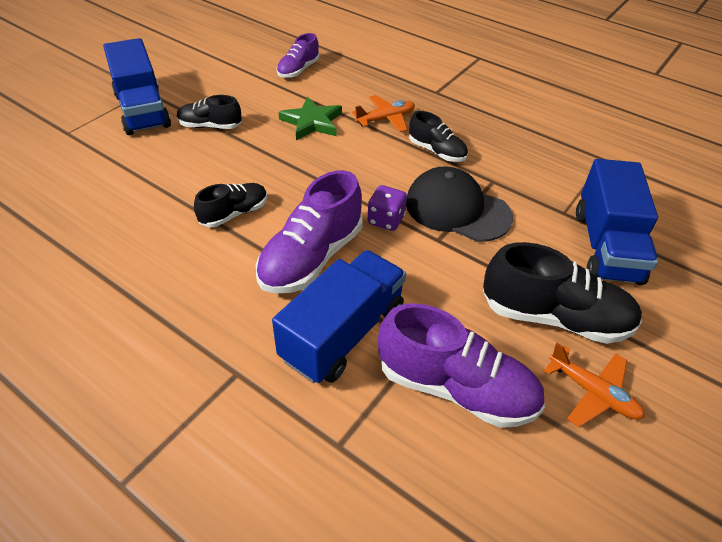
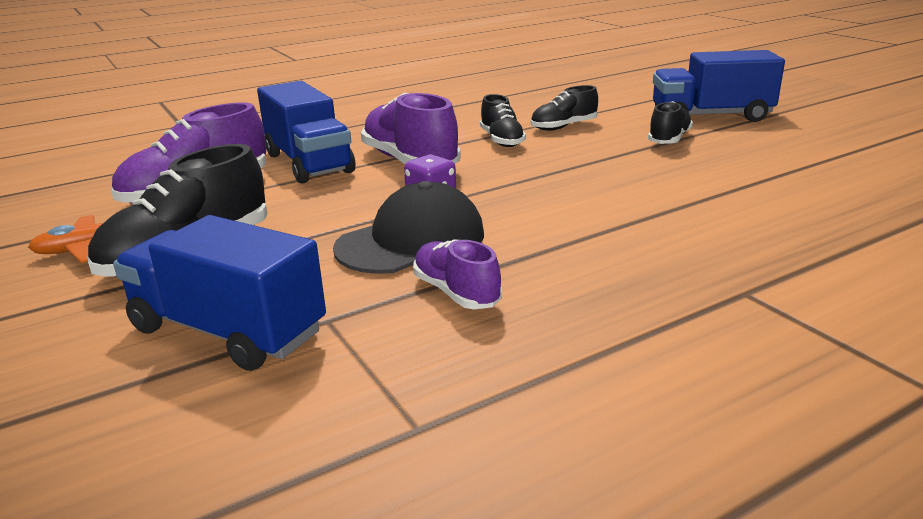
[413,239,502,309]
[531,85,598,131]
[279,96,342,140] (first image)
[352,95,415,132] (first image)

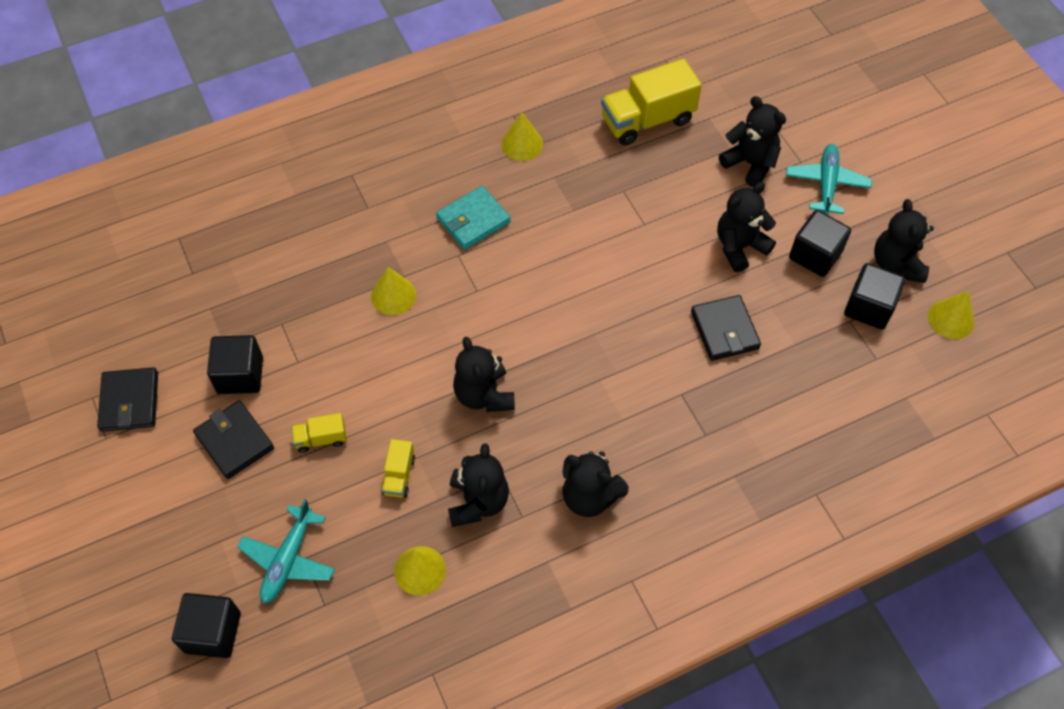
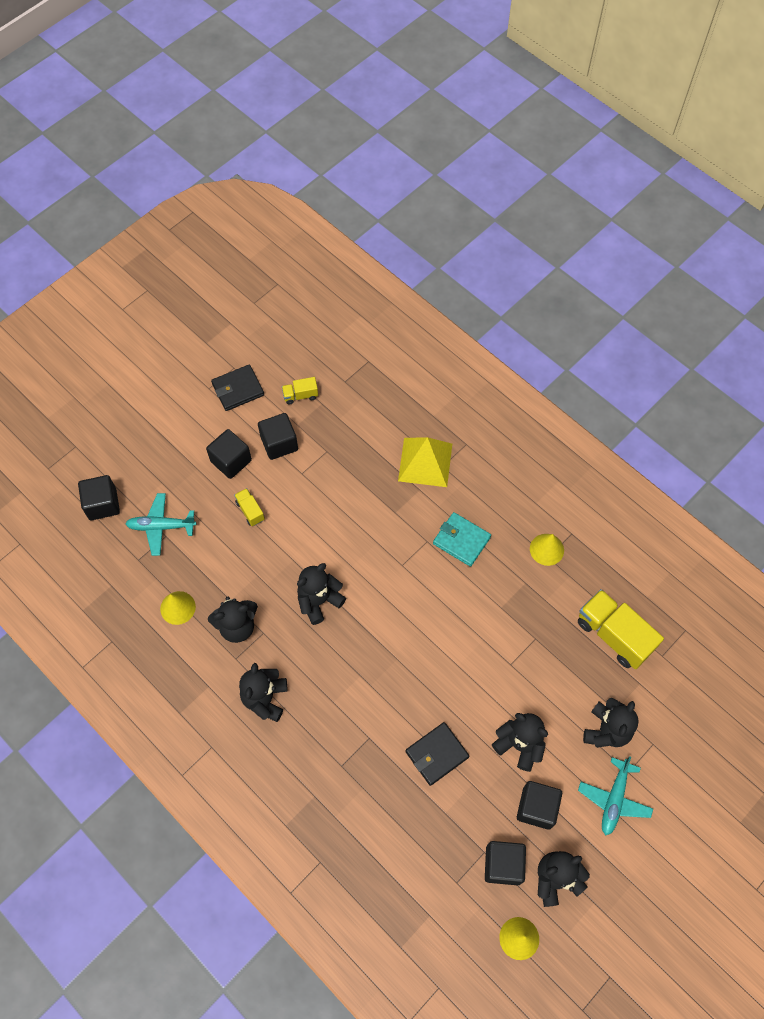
[206,429,252,479]
[282,377,318,405]
[398,437,452,487]
[578,756,653,835]
[371,267,416,315] (first image)

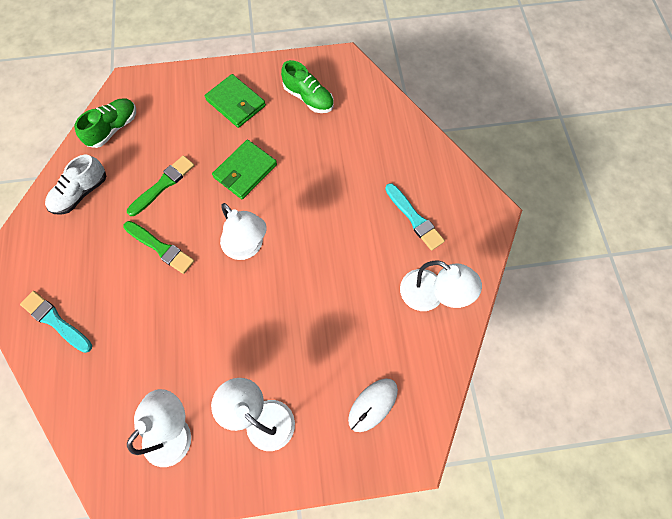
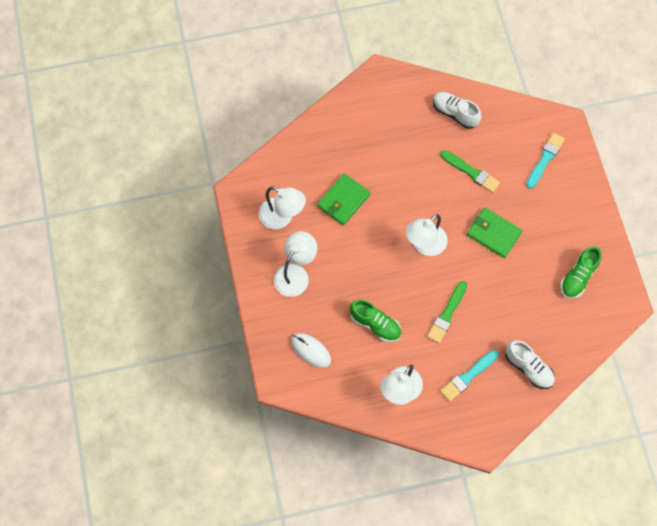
[317,173,370,226]
[350,300,401,342]
[427,281,467,344]
[505,340,555,389]
[526,133,565,189]

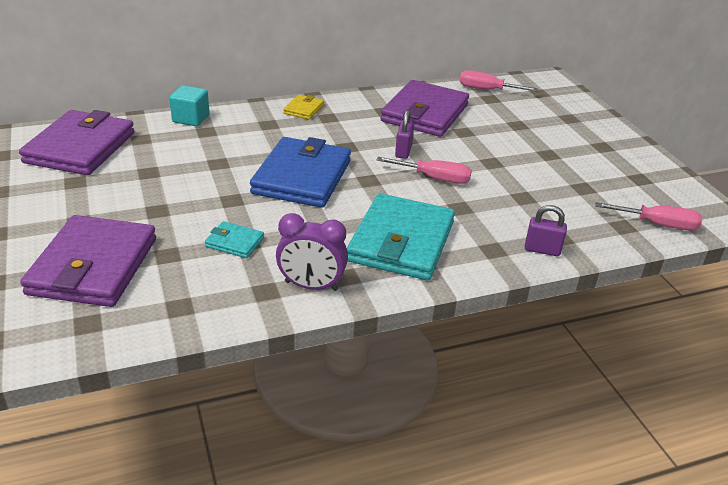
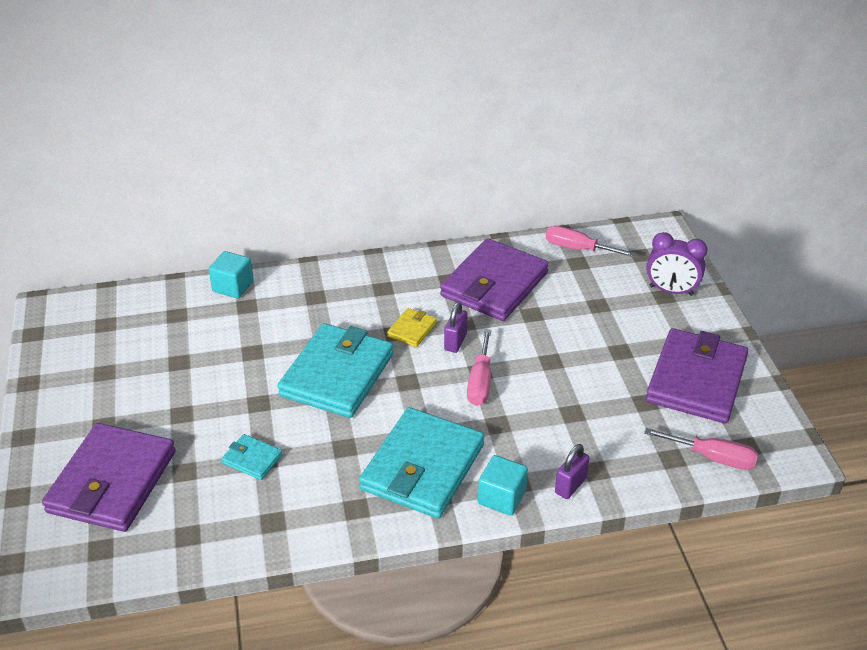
[277,323,393,418]
[387,308,437,347]
[467,329,491,406]
[478,455,528,516]
[555,444,590,499]
[646,328,749,424]
[647,232,708,296]

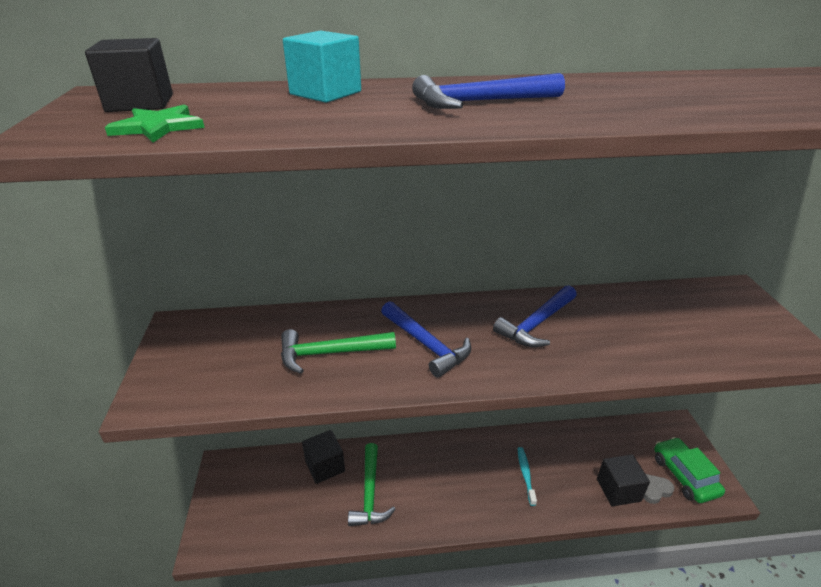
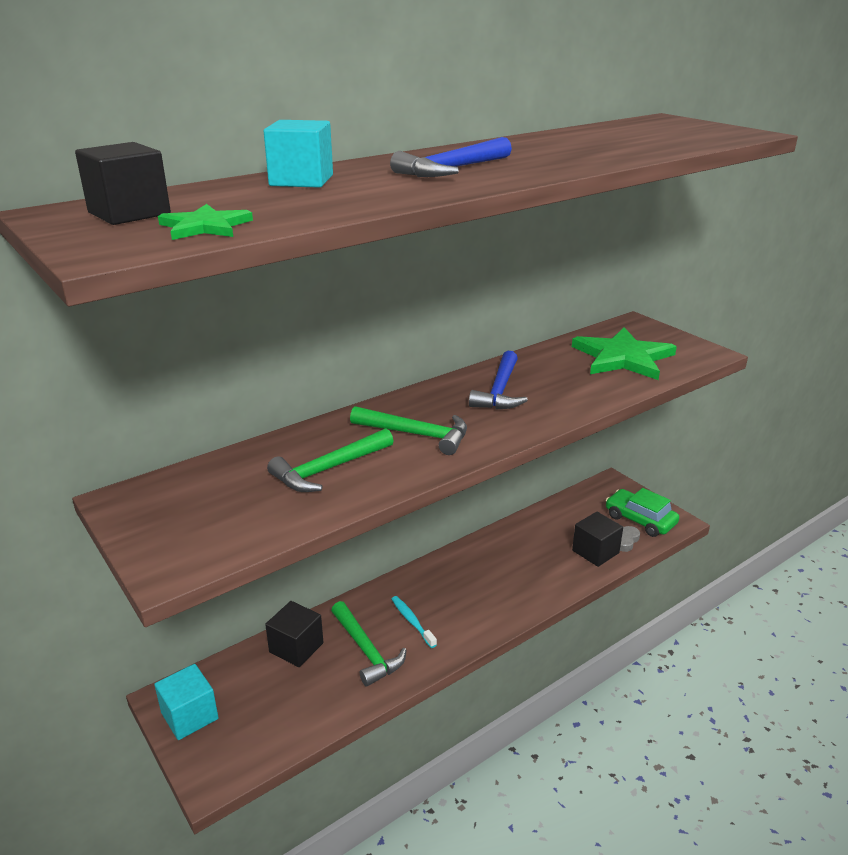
[154,664,219,740]
[350,406,467,455]
[392,596,437,648]
[572,327,677,380]

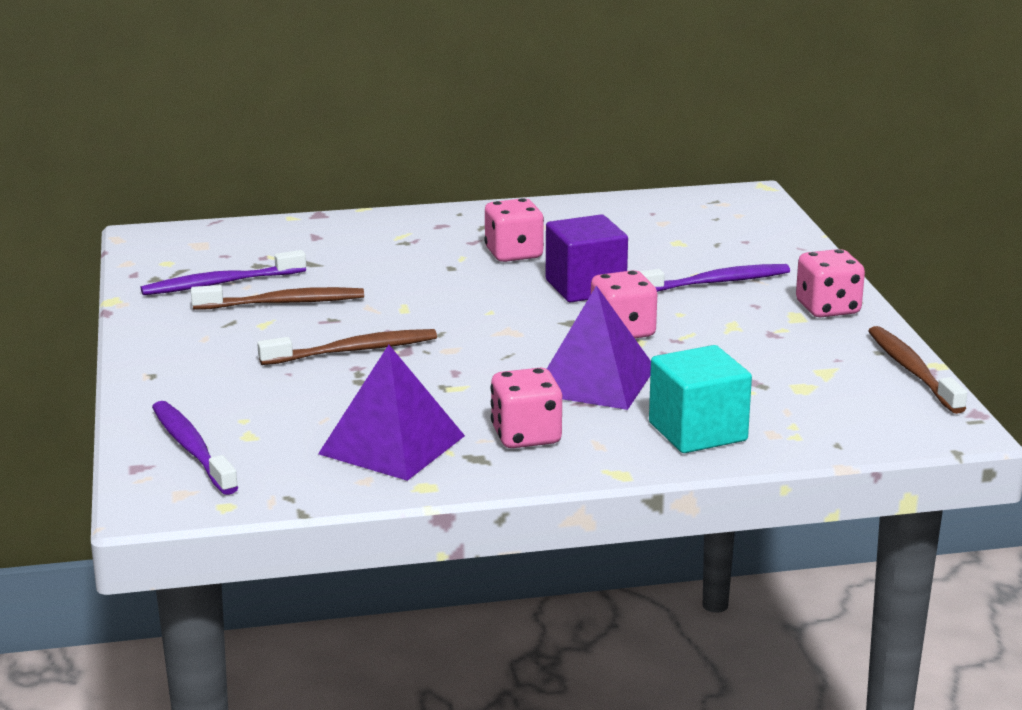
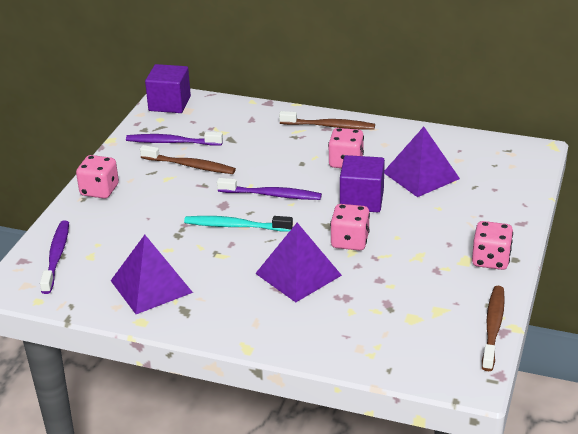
[76,155,119,199]
[145,64,191,113]
[184,216,293,232]
[217,178,322,200]
[279,111,375,130]
[384,127,460,197]
[649,345,752,453] (first image)

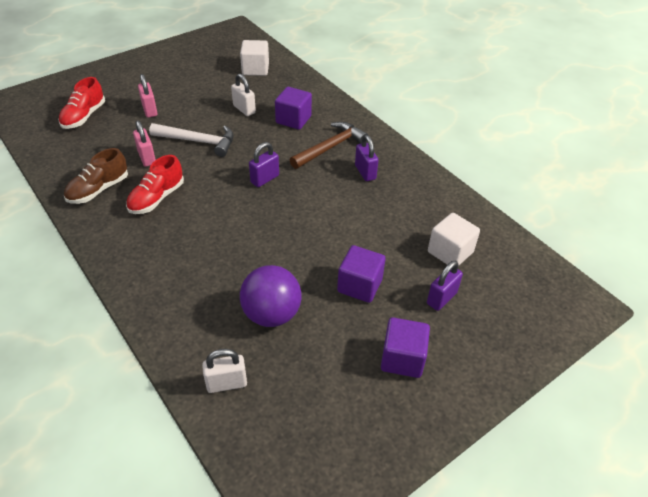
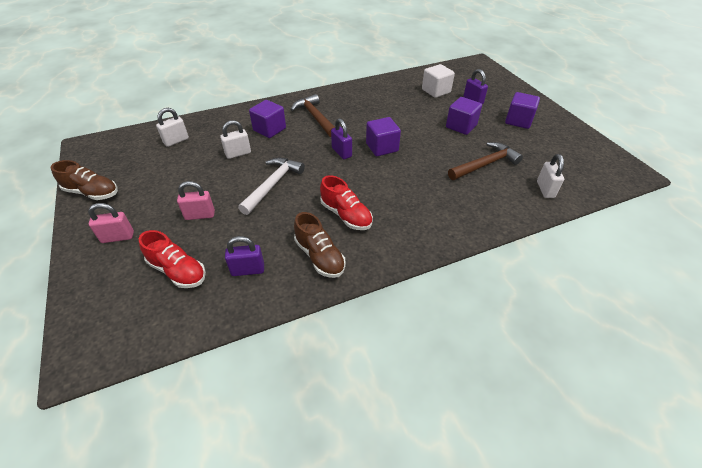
[51,160,118,200]
[88,203,134,243]
[156,108,189,147]
[225,236,264,276]
[366,117,401,156]
[448,142,523,180]

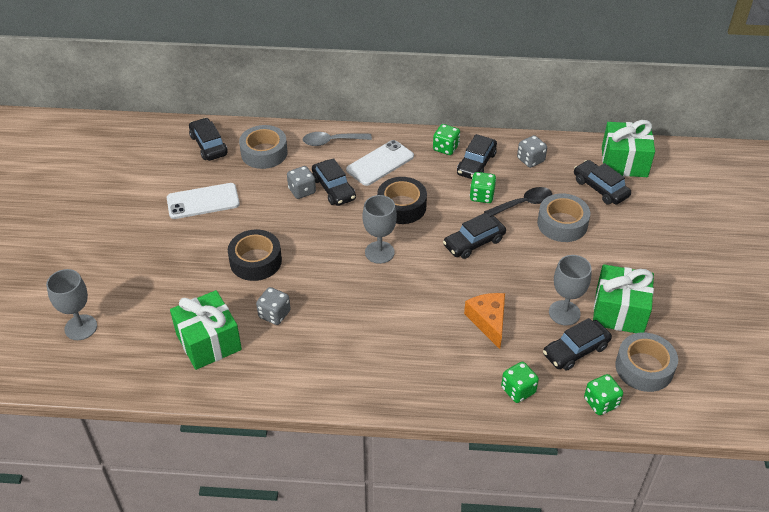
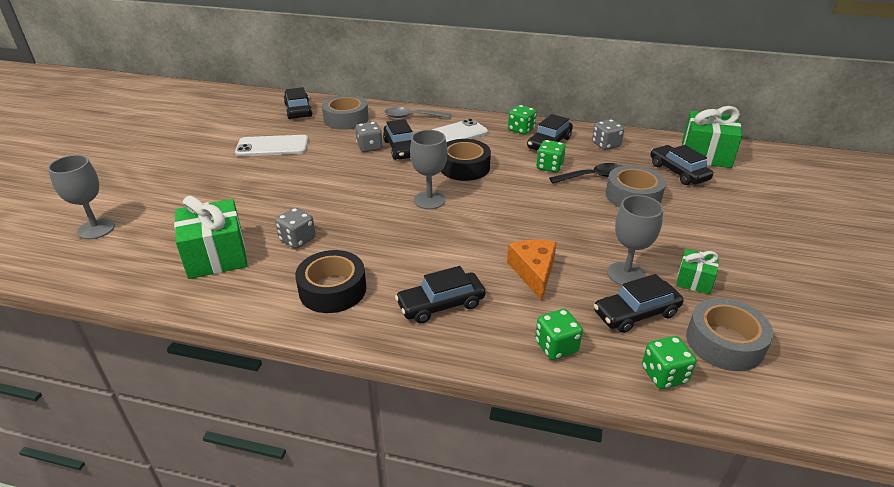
[295,250,366,313]
[395,266,486,323]
[676,249,719,294]

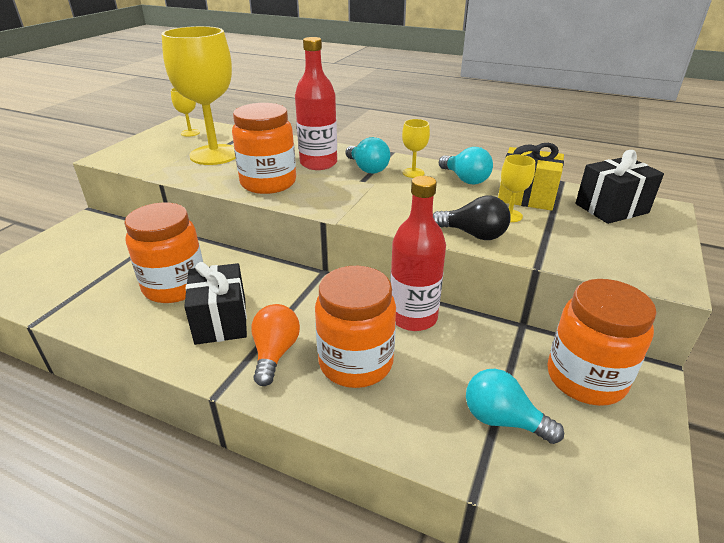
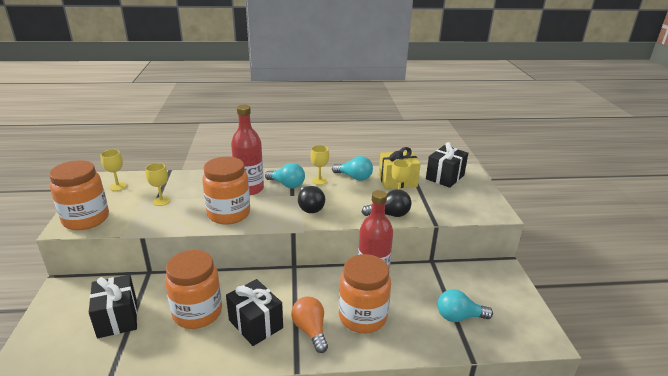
[49,160,109,230]
[89,275,137,338]
[145,163,170,206]
[298,186,325,213]

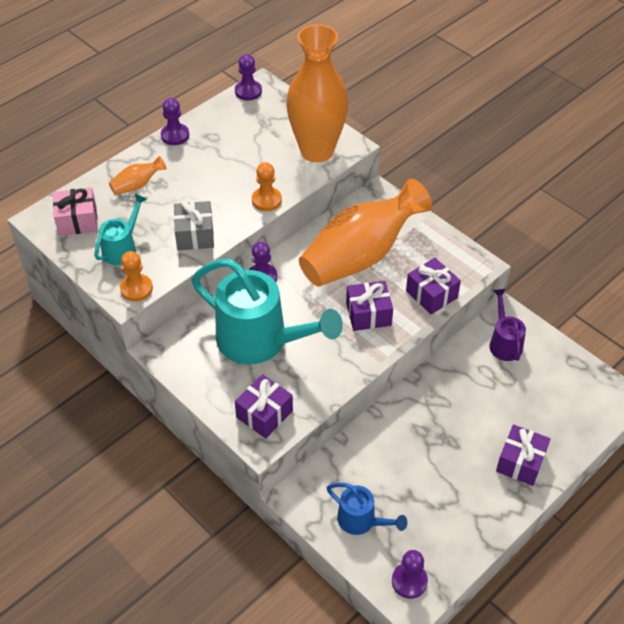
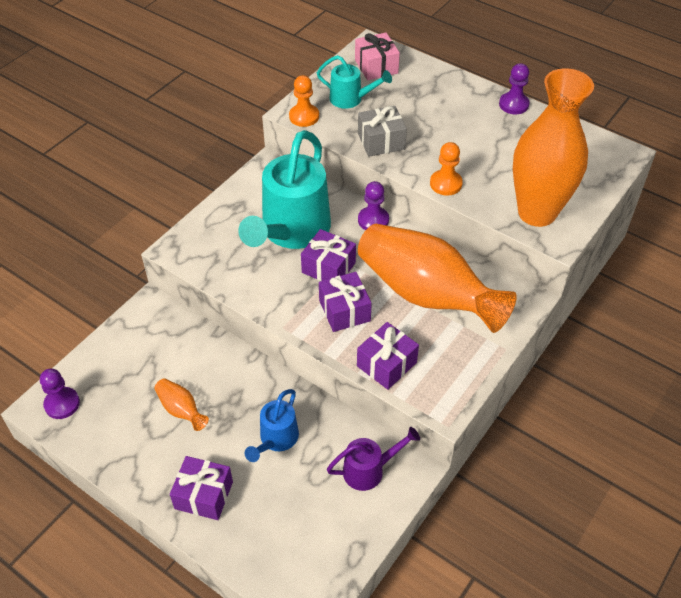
[155,378,209,431]
[245,389,299,462]
[301,229,356,281]
[235,54,262,101] (first image)

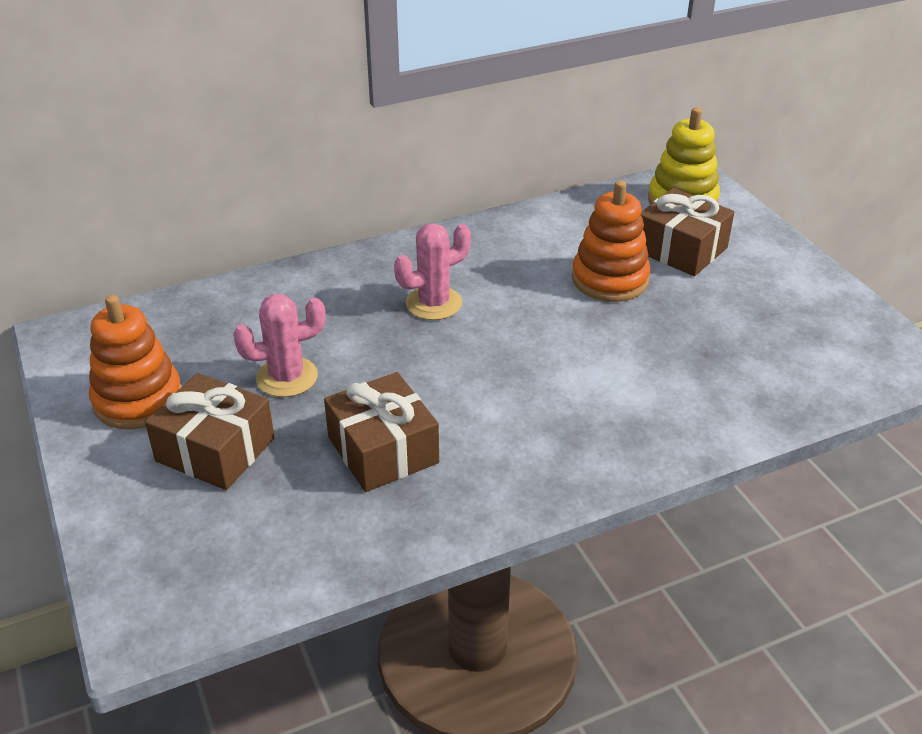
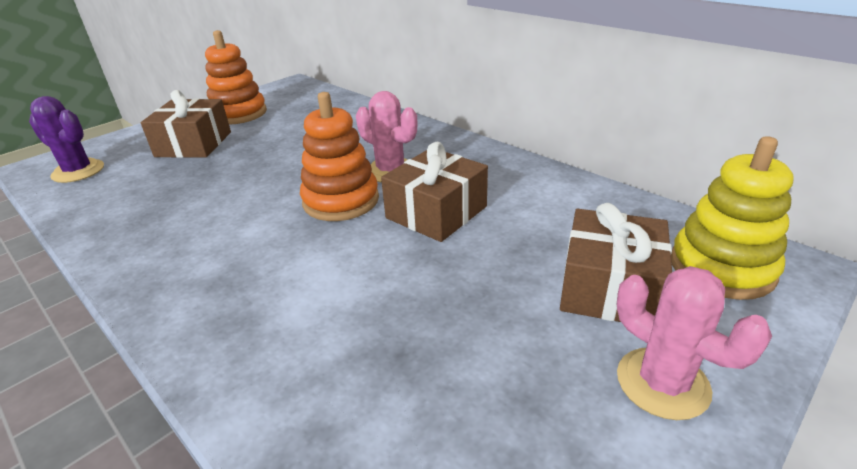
[29,96,104,183]
[300,92,379,221]
[381,142,488,242]
[617,266,772,420]

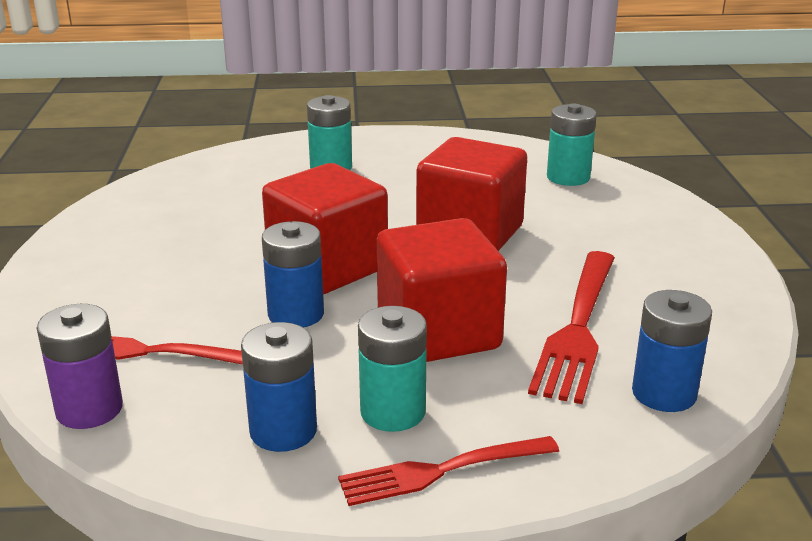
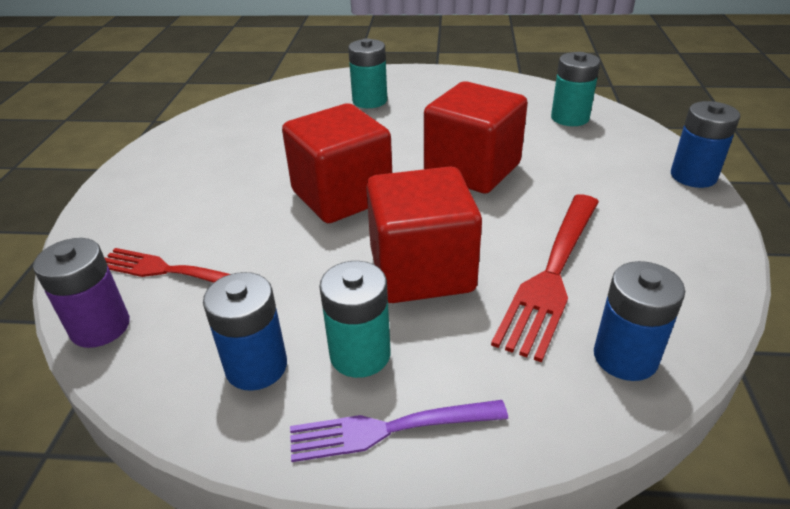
[290,400,508,462]
[671,101,740,188]

